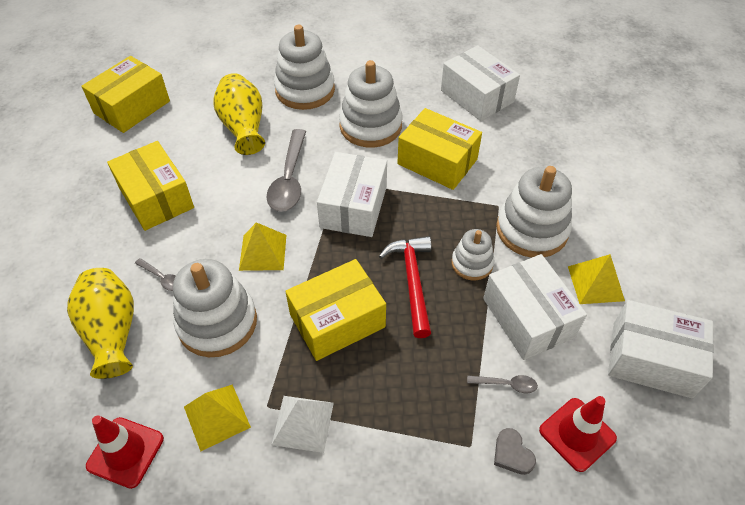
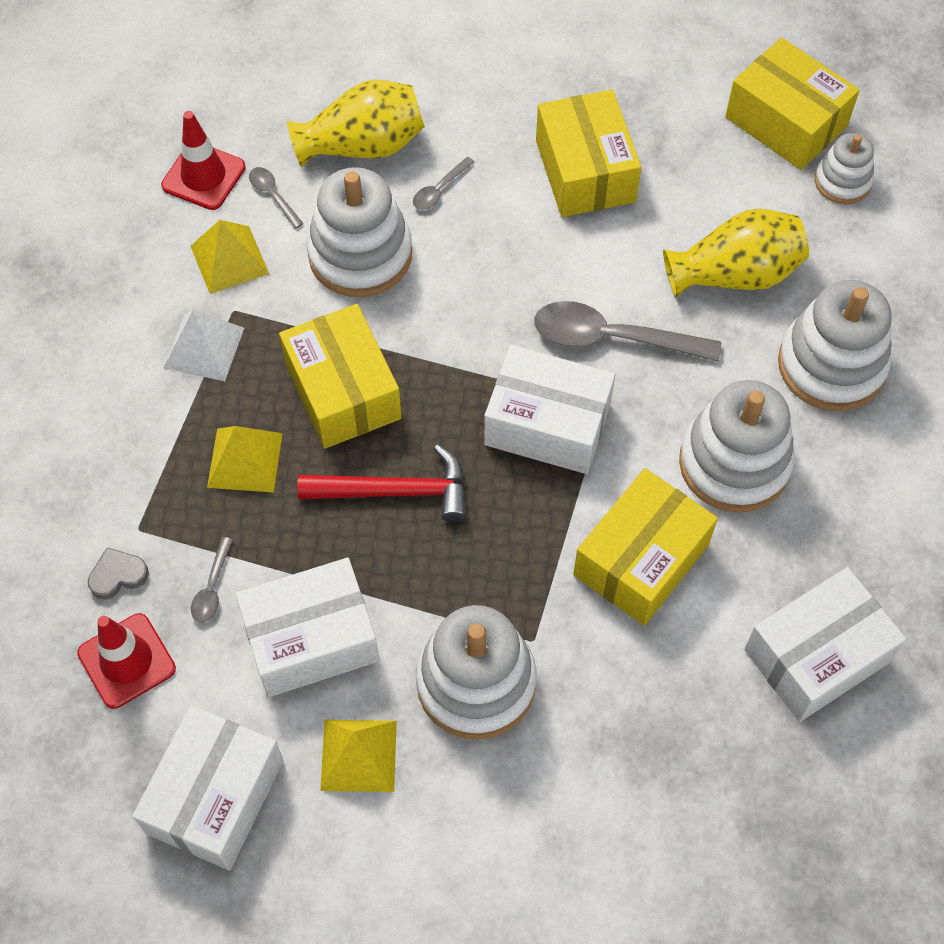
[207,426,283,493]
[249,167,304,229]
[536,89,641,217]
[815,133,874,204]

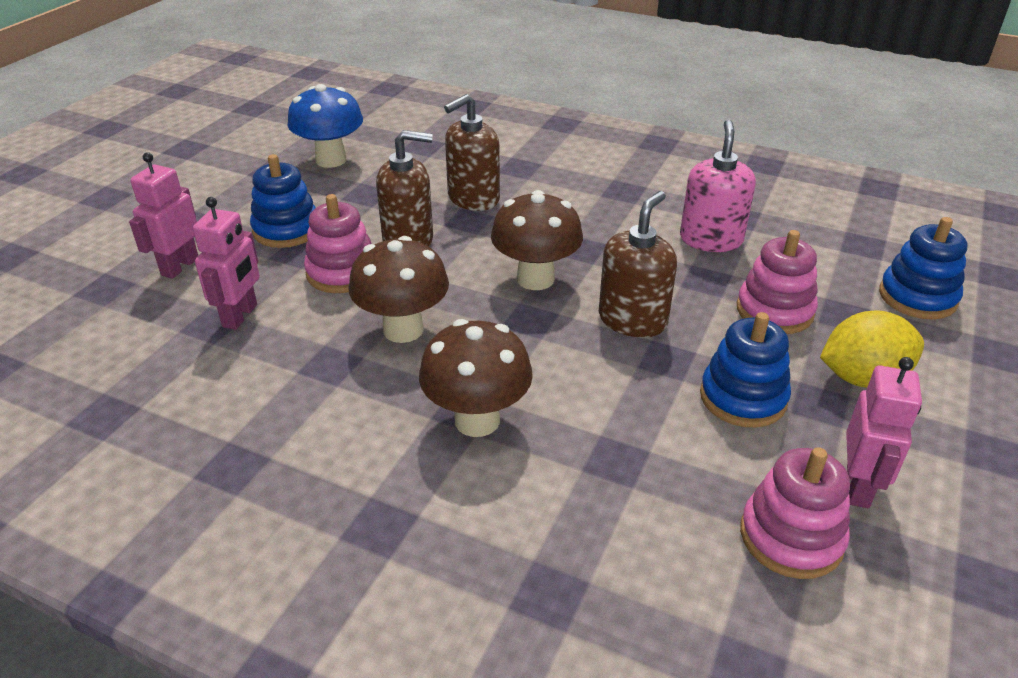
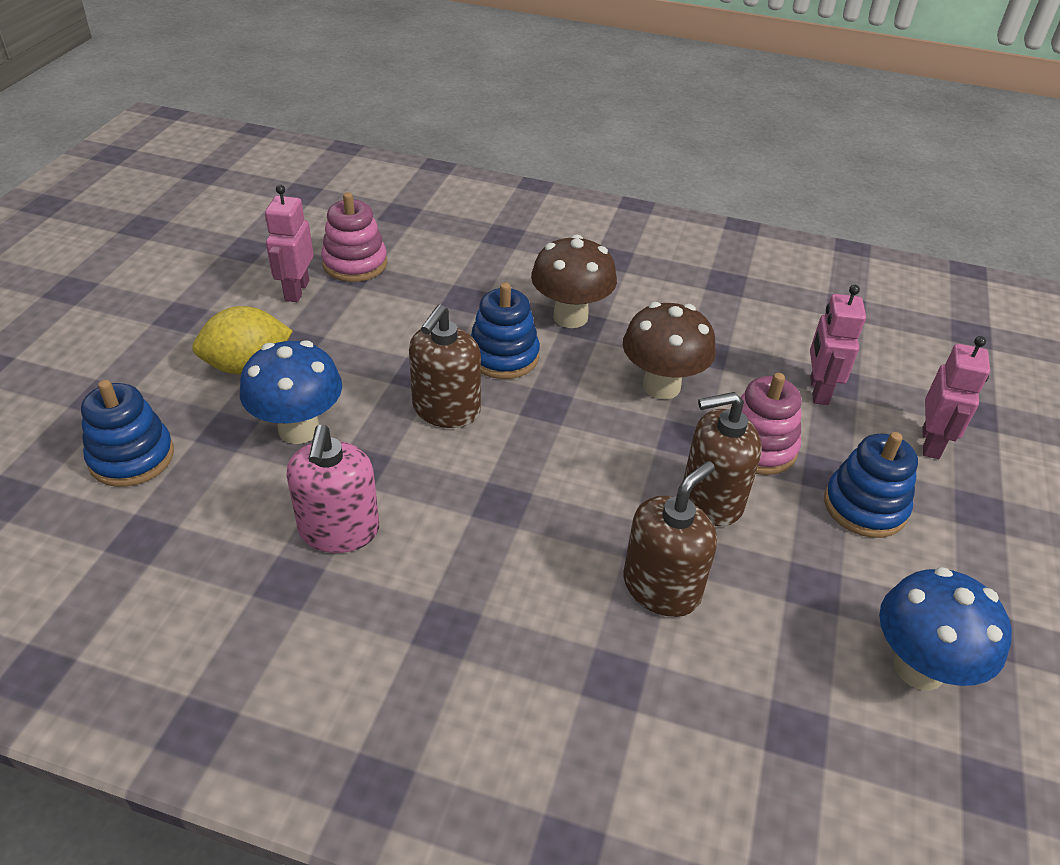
[240,340,342,444]
[471,283,540,379]
[491,190,583,290] (first image)

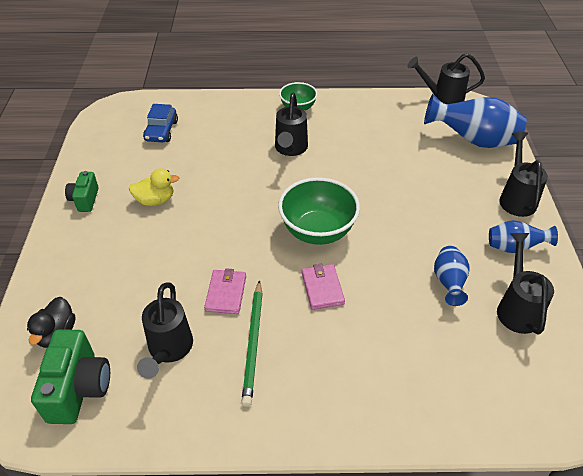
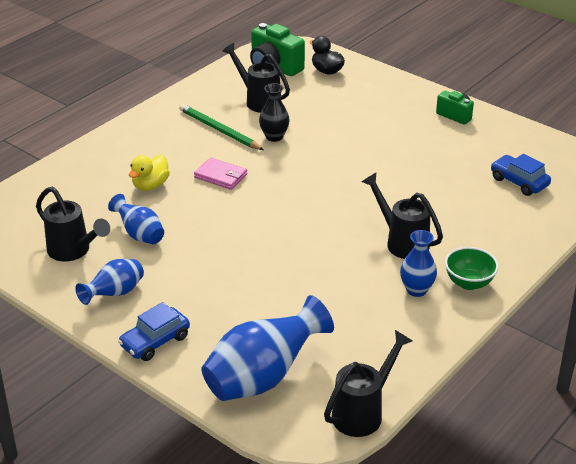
[118,302,190,361]
[129,155,170,191]
[259,83,289,142]
[400,230,437,297]
[278,177,360,245] (first image)

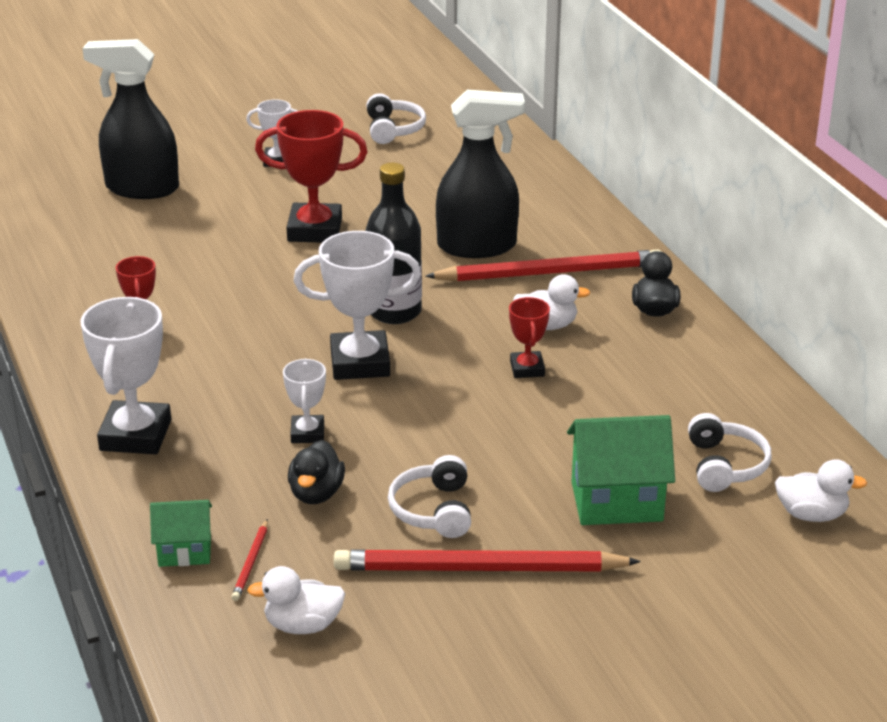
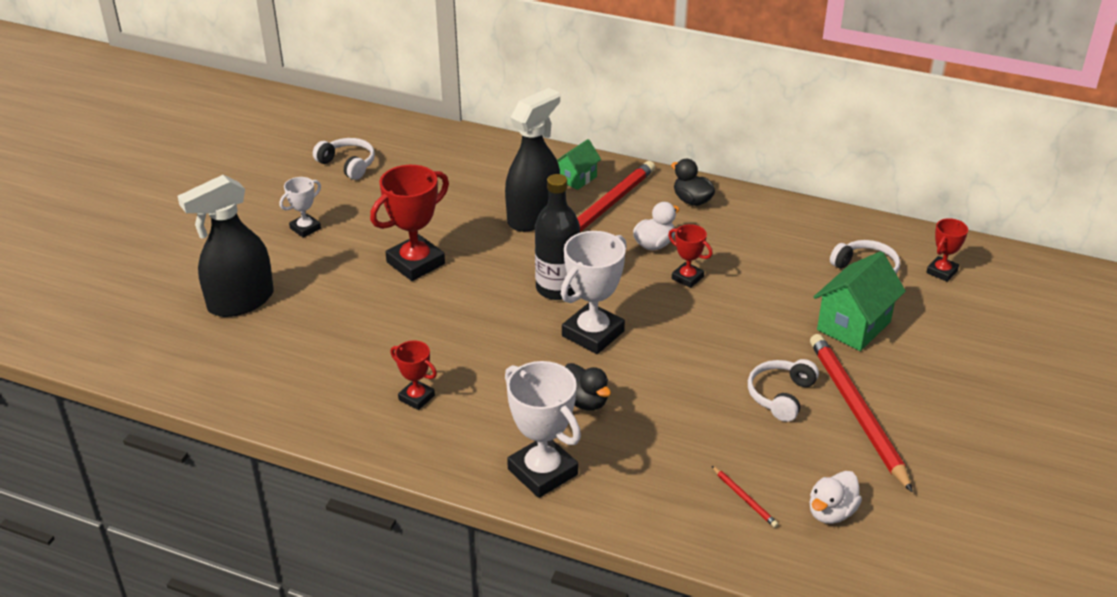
[557,139,601,190]
[565,363,611,411]
[748,359,819,422]
[810,334,913,493]
[926,218,968,282]
[283,359,326,443] (first image)

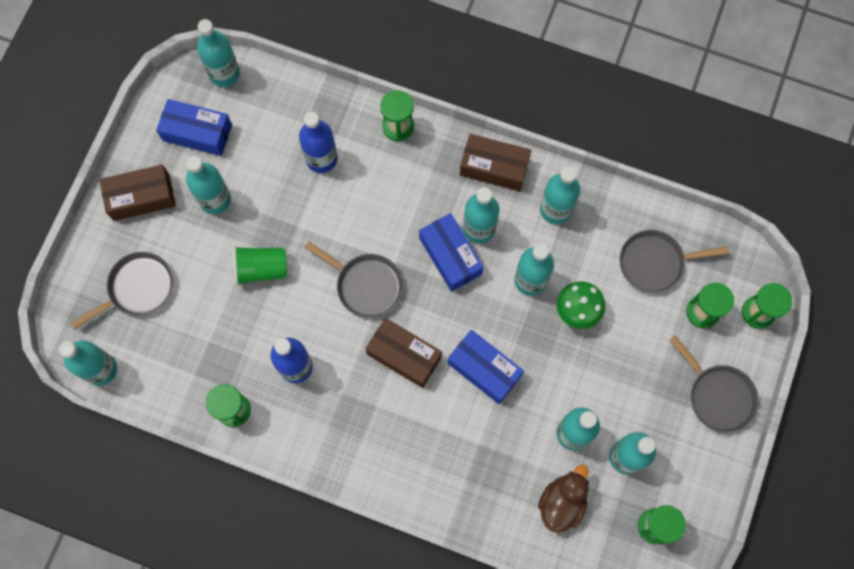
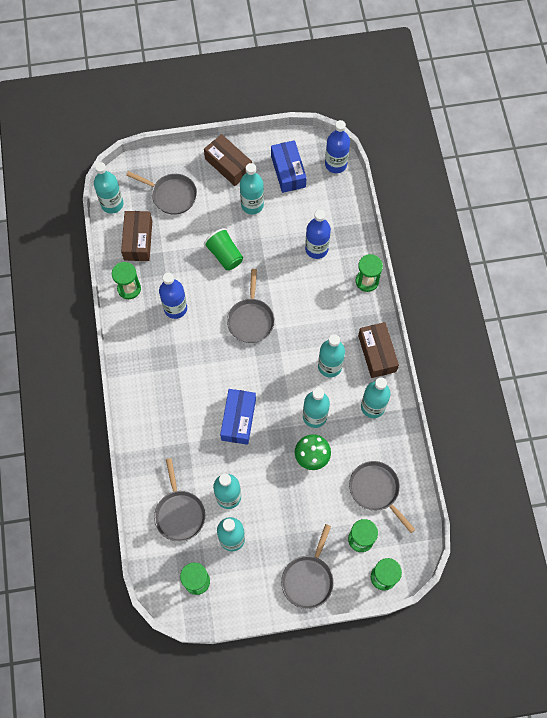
[121,211,152,261]
[154,458,205,542]
[325,120,350,173]
[419,213,484,292] (first image)

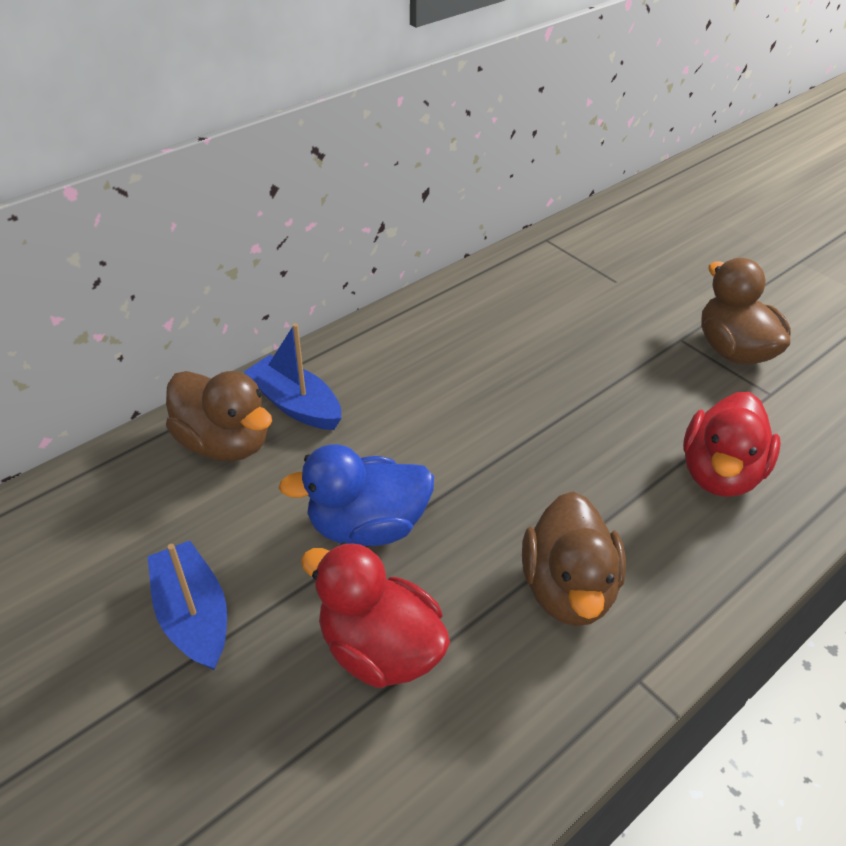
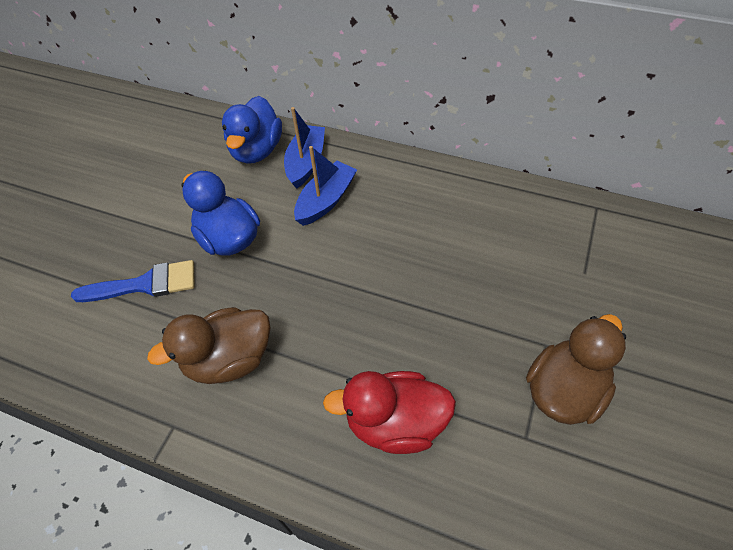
[71,260,194,302]
[222,96,282,164]
[294,146,357,226]

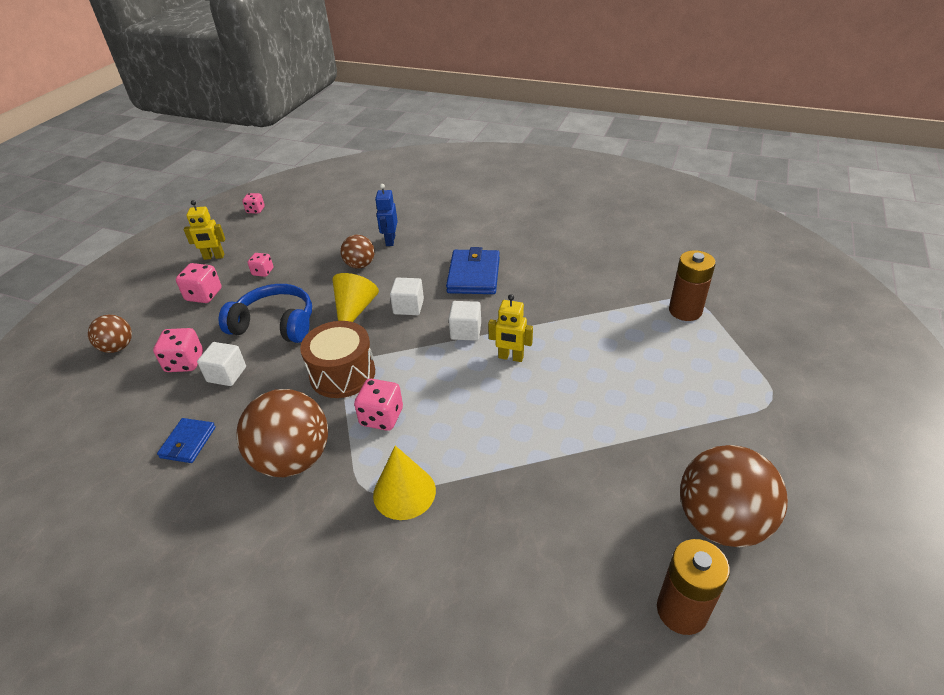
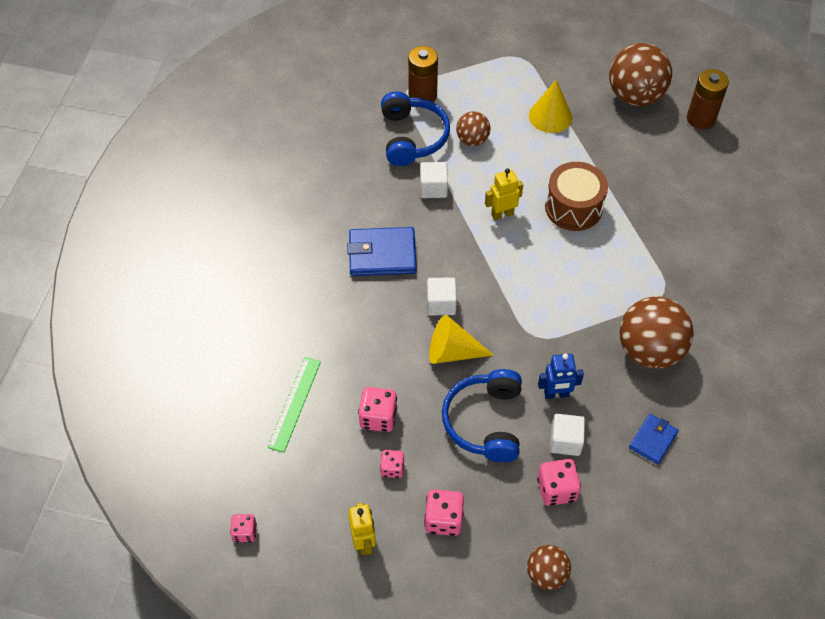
[267,357,321,452]
[358,387,397,432]
[381,91,450,166]
[420,162,448,198]
[456,111,491,146]
[485,168,523,220]
[529,80,572,133]
[538,353,584,399]
[545,162,608,231]
[629,414,679,464]

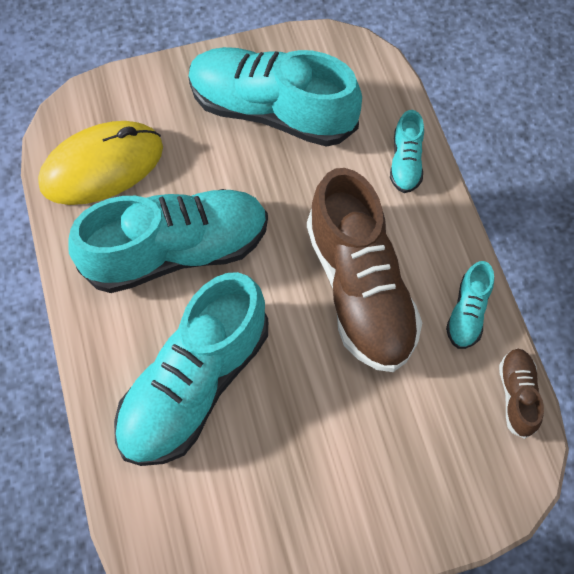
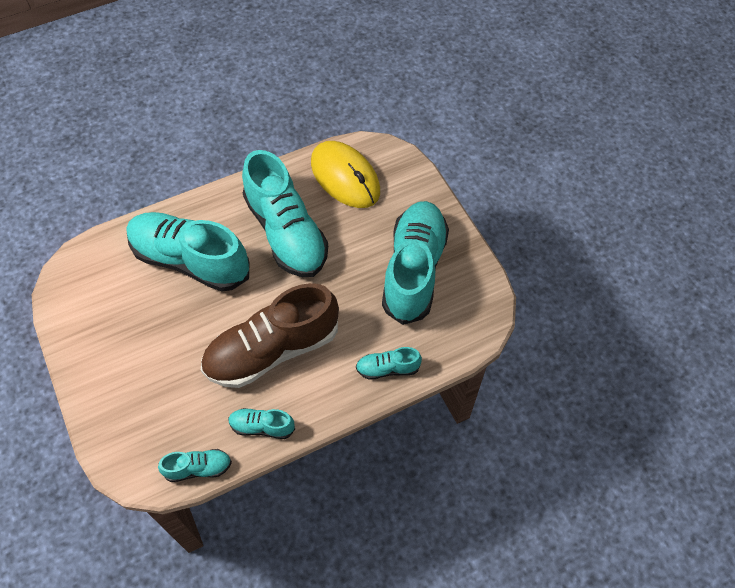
[158,449,232,482]

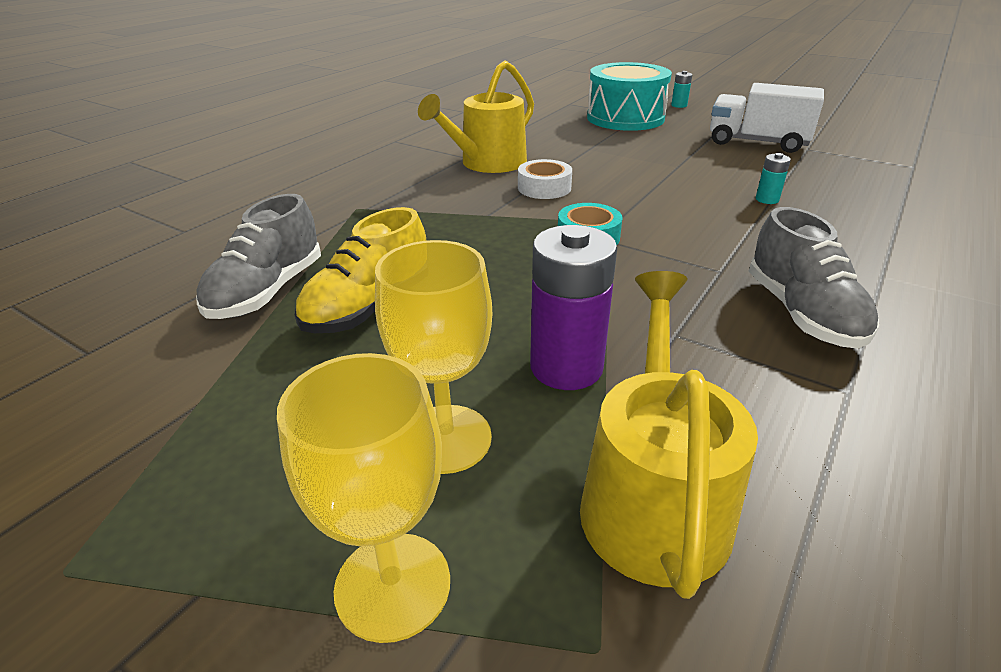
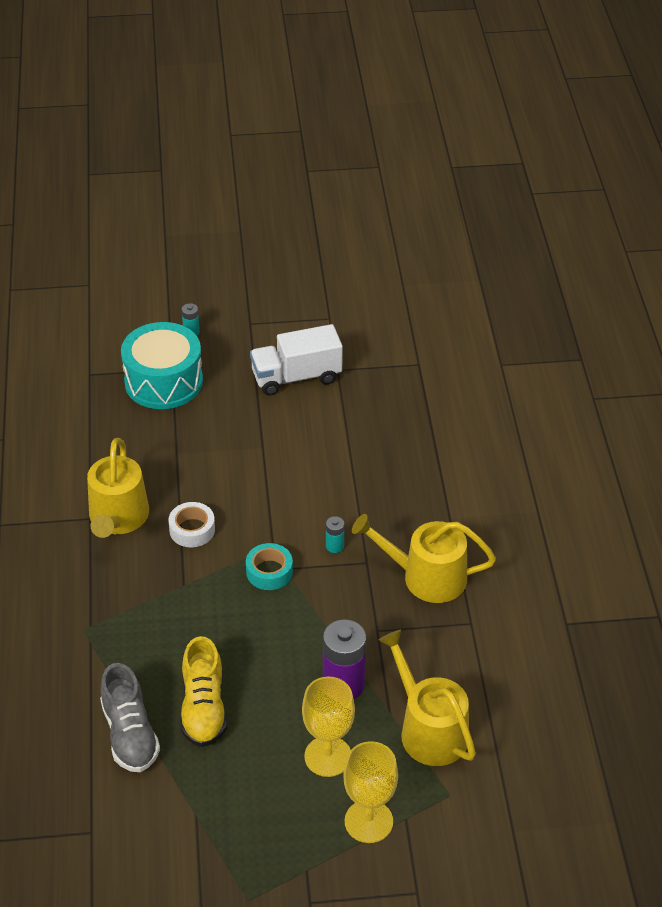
[326,516,345,553]
[352,514,496,603]

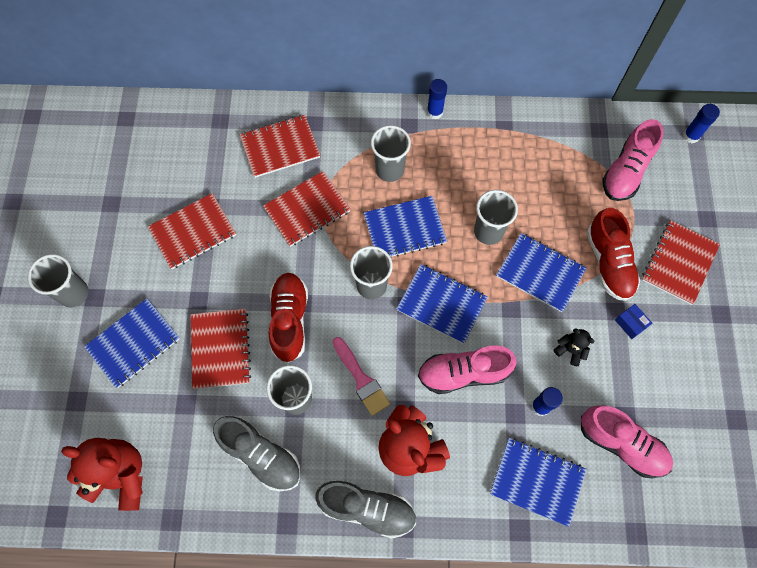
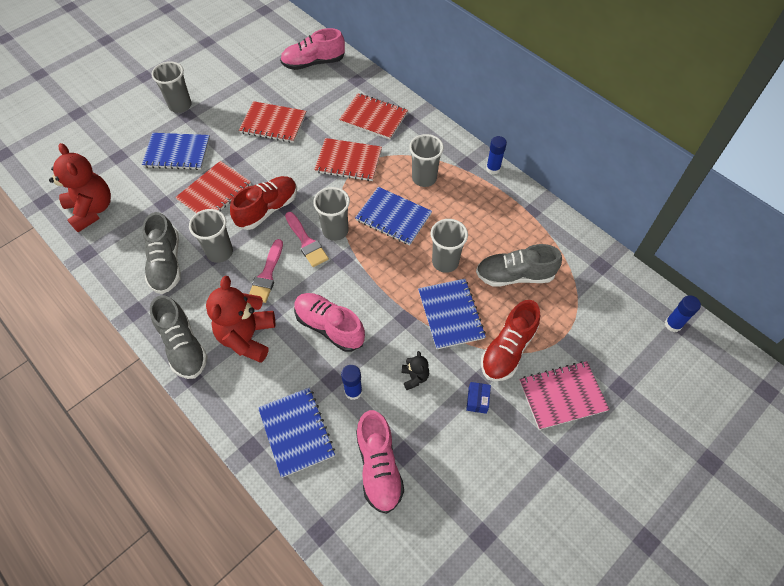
[280,28,345,70]
[285,212,329,267]
[476,244,562,287]
[519,361,610,430]
[396,264,488,344] (first image)

